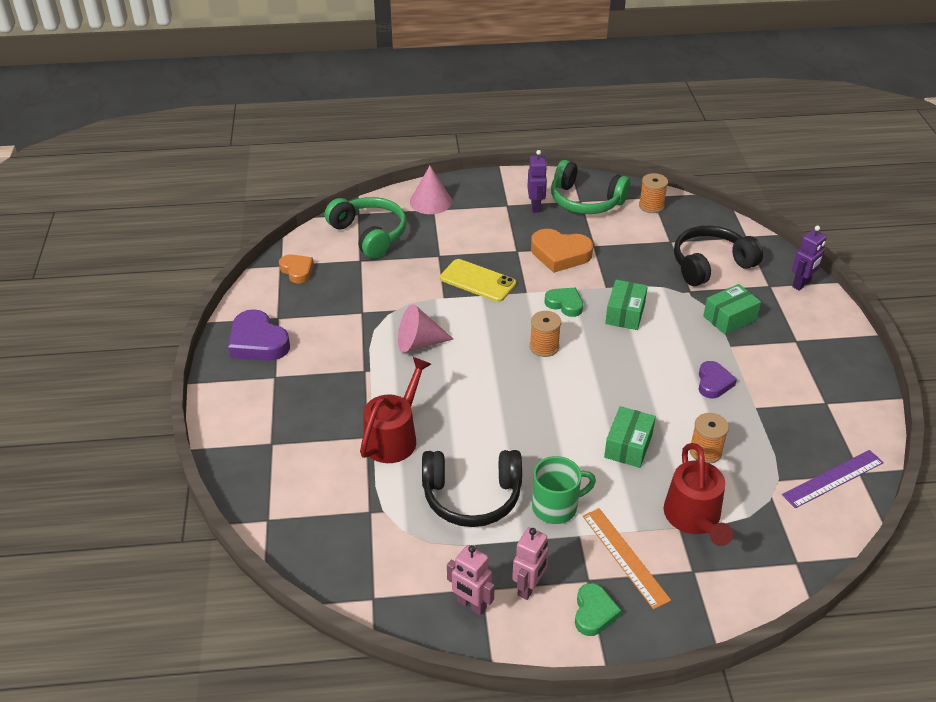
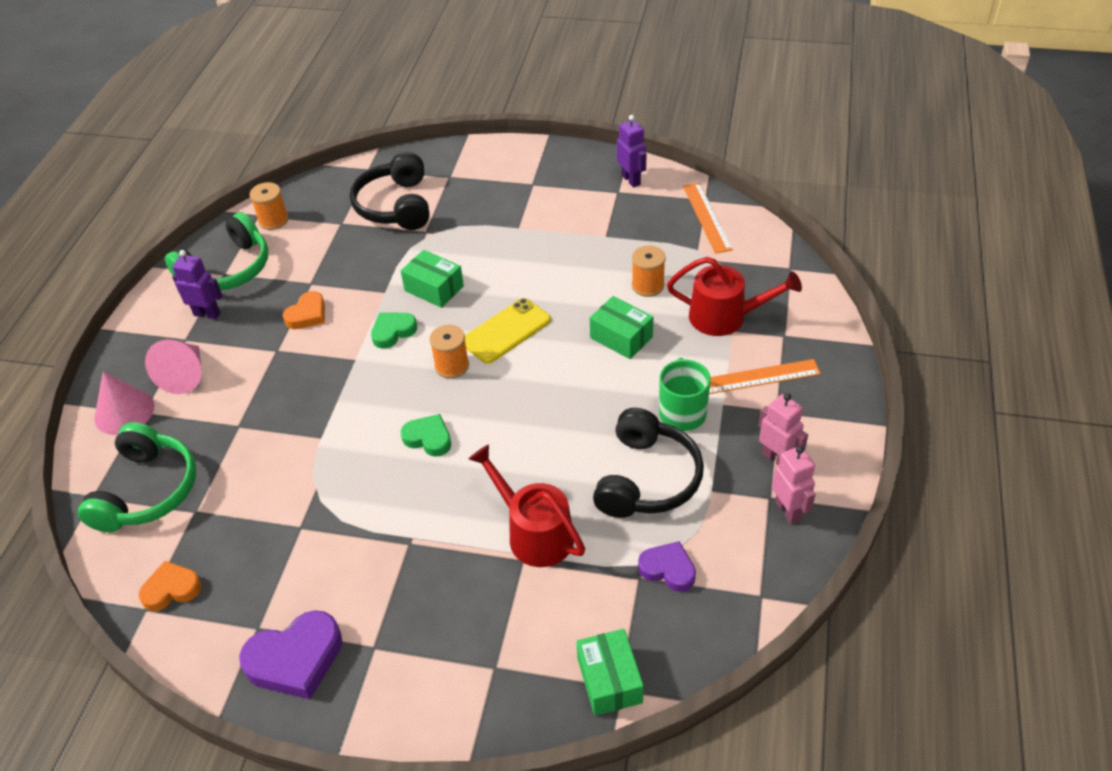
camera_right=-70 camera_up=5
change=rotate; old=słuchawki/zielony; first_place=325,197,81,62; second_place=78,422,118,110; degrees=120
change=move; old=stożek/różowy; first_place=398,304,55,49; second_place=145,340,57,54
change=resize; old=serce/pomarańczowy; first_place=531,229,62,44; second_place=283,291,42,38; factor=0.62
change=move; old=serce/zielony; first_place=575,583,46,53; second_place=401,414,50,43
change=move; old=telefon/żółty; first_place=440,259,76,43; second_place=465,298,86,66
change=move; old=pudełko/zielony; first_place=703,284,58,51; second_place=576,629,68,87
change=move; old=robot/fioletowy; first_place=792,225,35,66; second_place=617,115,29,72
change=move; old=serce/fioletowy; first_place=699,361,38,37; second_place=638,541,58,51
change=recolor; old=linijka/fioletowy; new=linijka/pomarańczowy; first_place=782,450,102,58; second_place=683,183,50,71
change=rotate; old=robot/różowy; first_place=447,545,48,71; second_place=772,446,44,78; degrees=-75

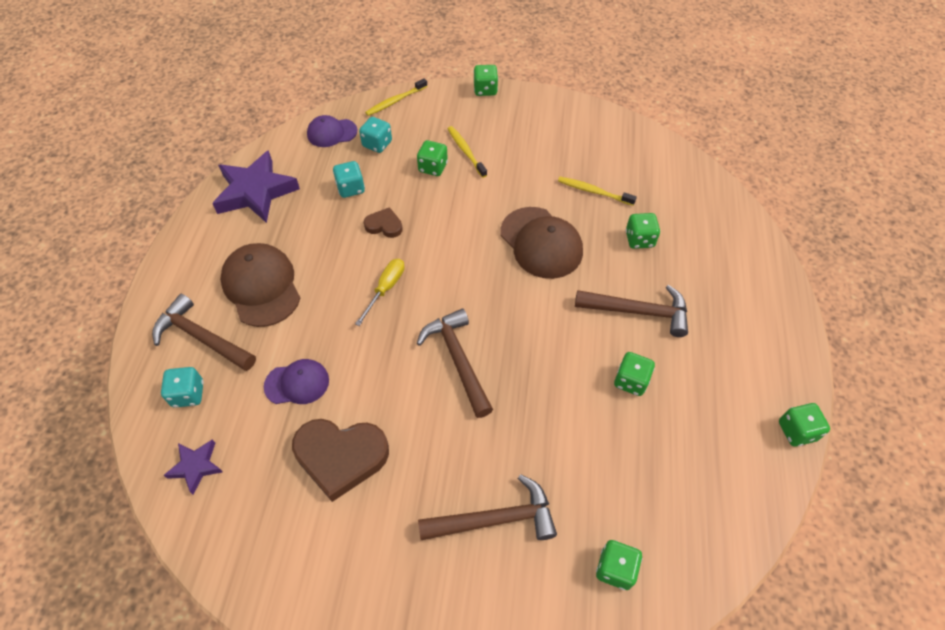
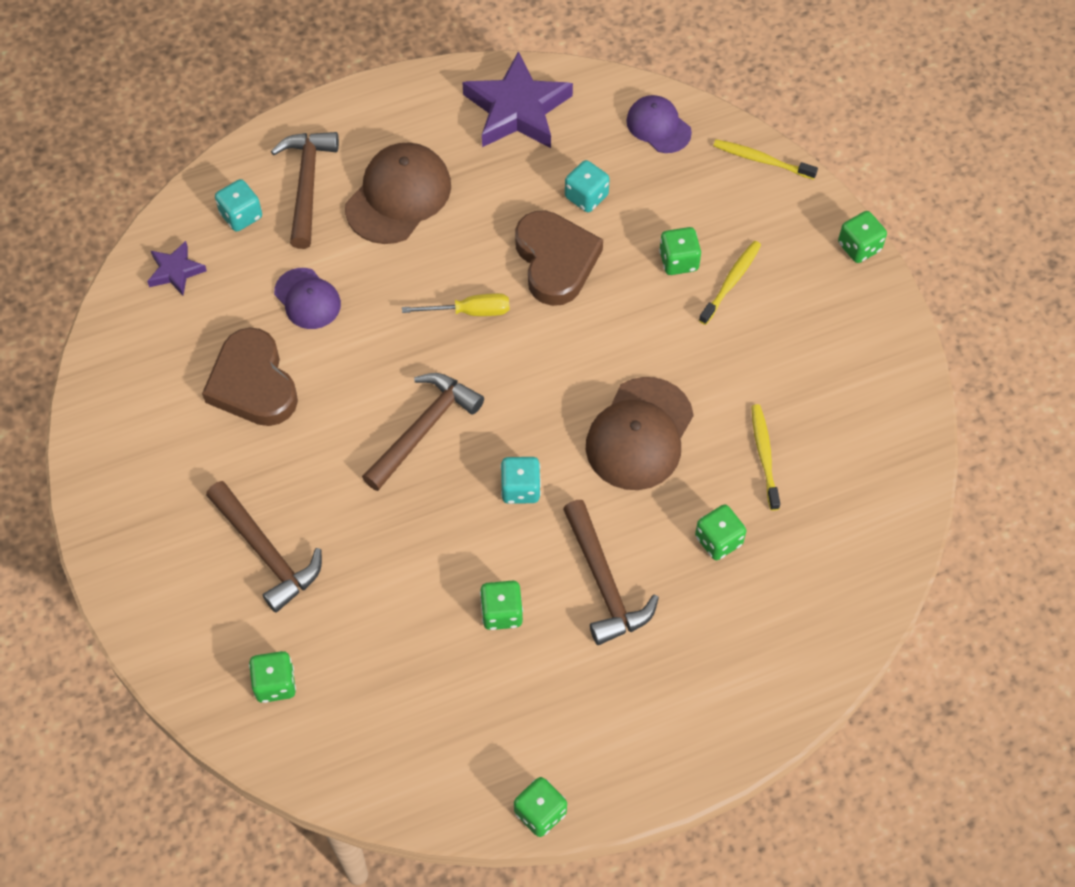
camera_right=60 camera_up=5
change=move; old=kostka do gry/turkusowy; first_place=359,117,33,36; second_place=500,457,41,47
change=resize; old=serce/brązowy; first_place=364,207,39,31; second_place=515,210,88,96; factor=1.96

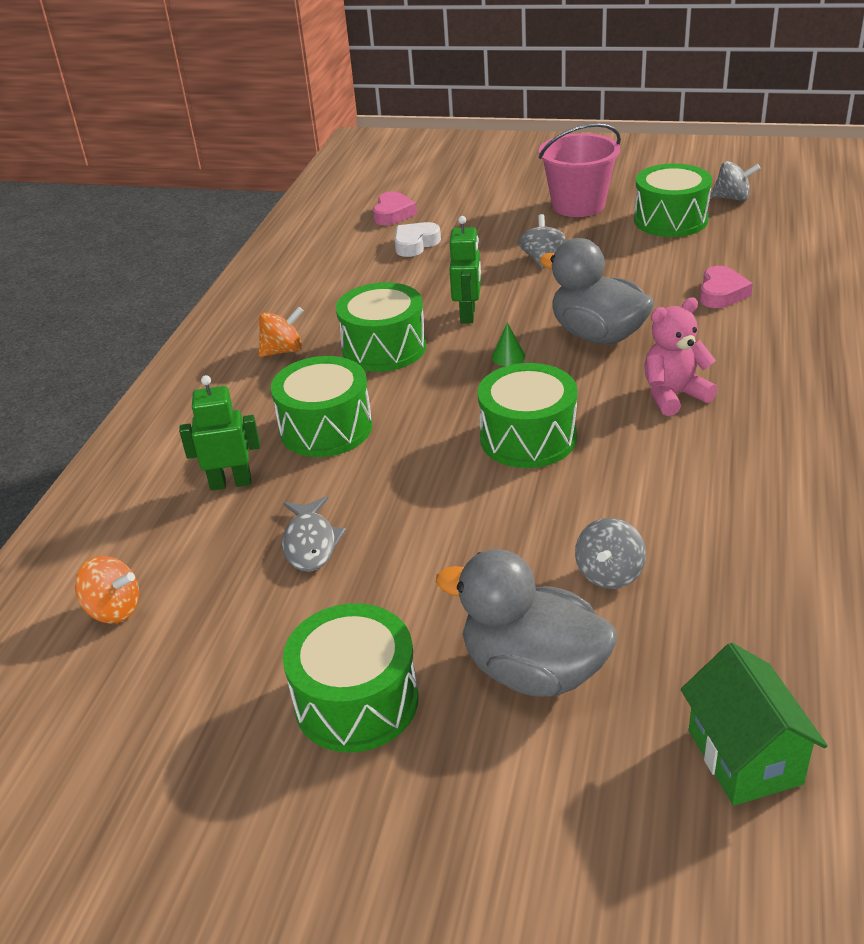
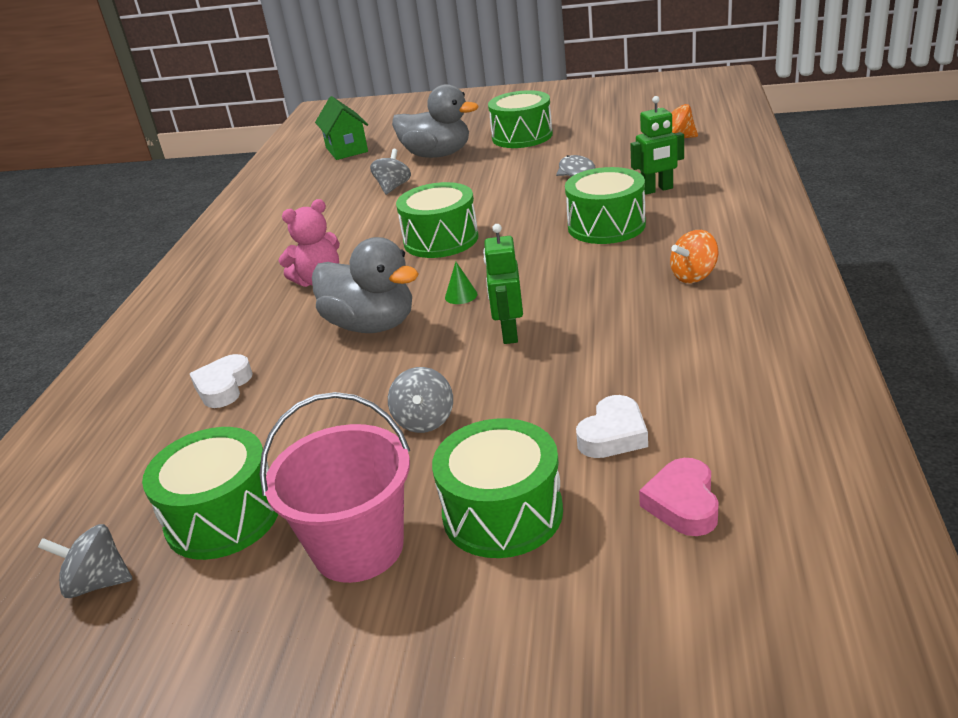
camera_right=175 camera_up=-5
change=recolor; old=serce/różowy; new=serce/biały; first_place=700,266,53,42; second_place=190,354,63,54
change=move; old=bęben/zielony; first_place=336,282,90,90; second_place=432,418,131,140

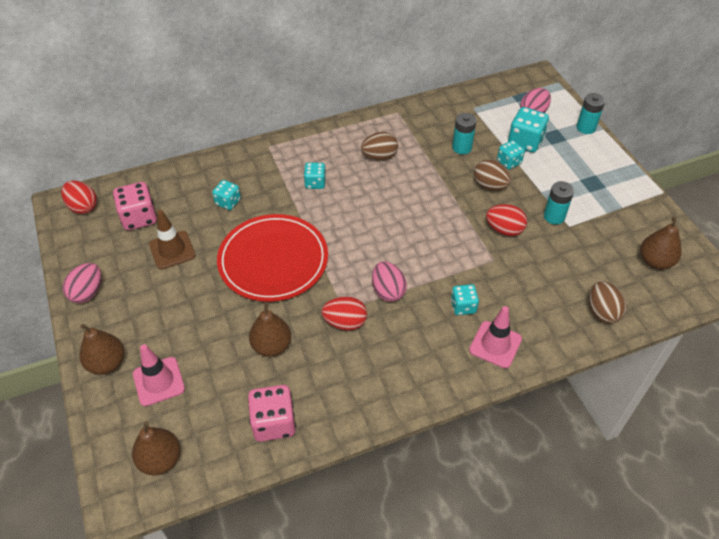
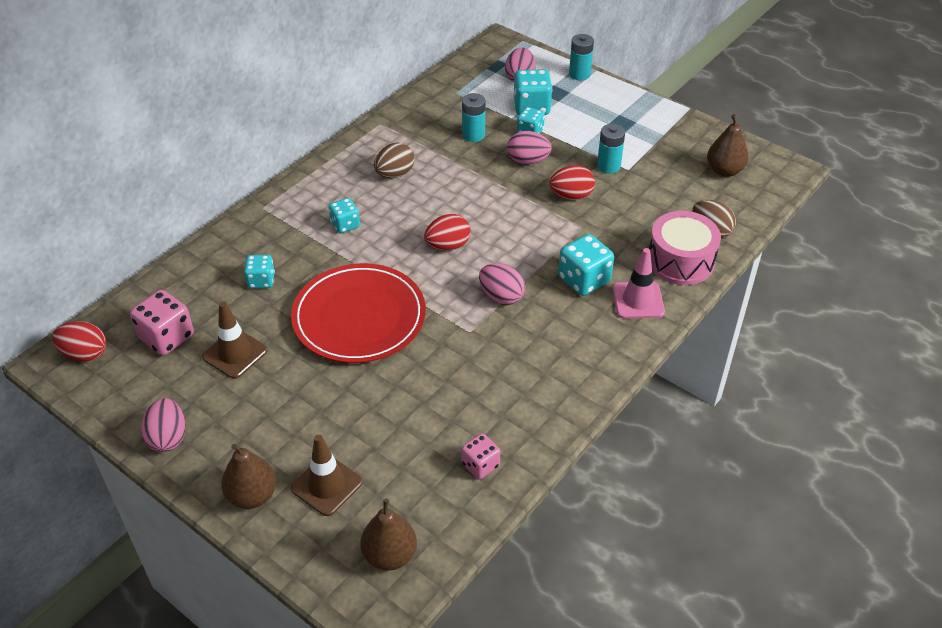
camera_right=-30 camera_up=-5
change=recolor; old=pachołek/różowy; new=pachołek/brązowy; first_place=133,344,52,62; second_place=291,434,72,82
change=move; old=jajko/czerwony; first_place=321,296,46,35; second_place=424,214,46,37
change=resize; old=kostka do gry/różowy; first_place=248,385,48,57; second_place=461,433,39,46; factor=0.62
change=recolor; old=jajko/brązowy; new=jajko/różowy; first_place=474,159,37,31; second_place=507,131,45,33
change=resize; old=kostka do gry/turkusowy; first_place=451,284,28,31; second_place=558,234,56,62; factor=1.6
change=insert; new=bęben/różowy; second_place=649,211,72,74
change=delete; old=gruszka/brązowy; first_place=249,302,42,55

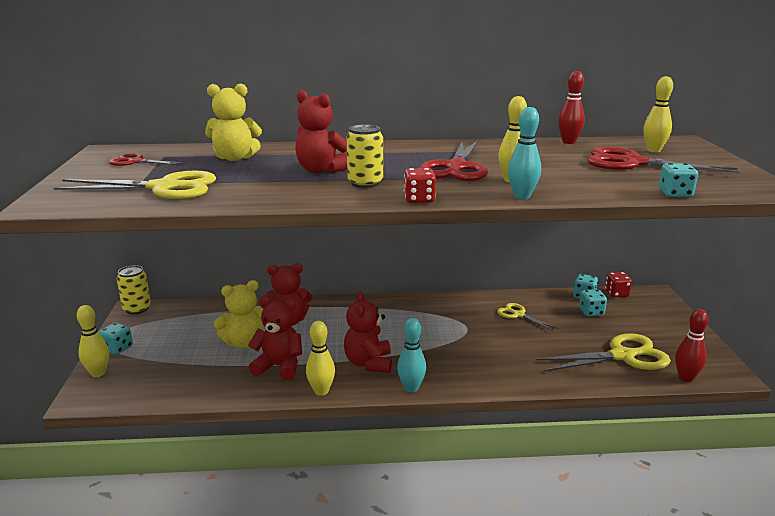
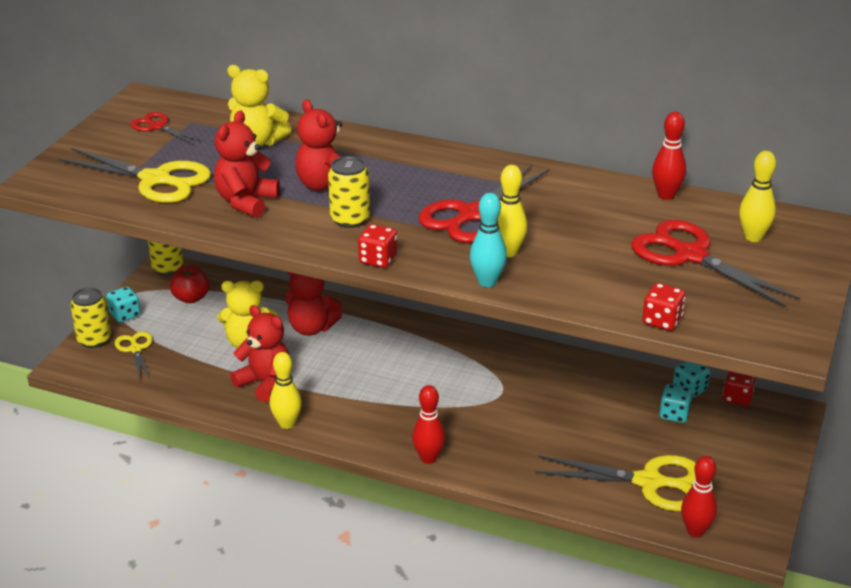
camera_right=25 camera_up=10
change=replace; old=kręgiel/żółty; new=puszka/żółty; first_place=77,305,32,72; second_place=70,288,41,60
change=move; old=nożyczki/żółty; first_place=497,303,62,28; second_place=115,332,37,48
change=insert; new=jabłko/czerwony; second_place=170,265,39,38
change=move; old=miś/czerwony; first_place=344,291,48,82; second_place=214,111,66,107
change=insert; new=kręgiel/czerwony; second_place=412,385,33,79
change=recolor; old=kostka do gry/turkusowy; new=kostka do gry/czerwony; first_place=659,163,39,34; second_place=642,283,43,48
change=delete; old=kręgiel/turkusowy; first_place=397,318,29,74

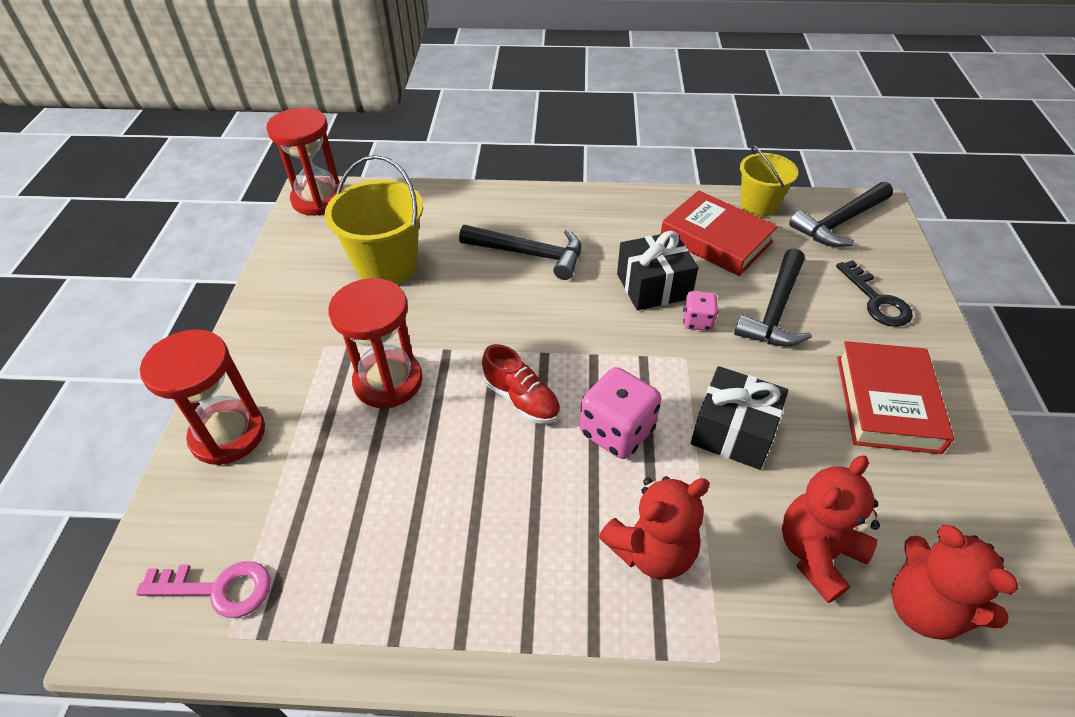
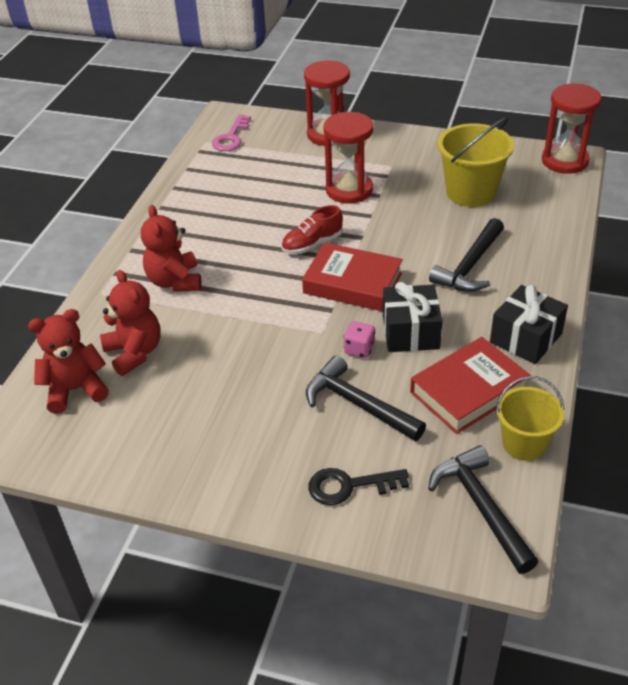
camera_right=105 camera_up=-5
change=move; old=książka/czerwony; first_place=837,341,117,113; second_place=302,242,101,69
change=move; old=prezent/czarny; first_place=691,366,97,104; second_place=490,285,78,79
change=delete; old=kostka do gry/różowy; first_place=580,367,81,92

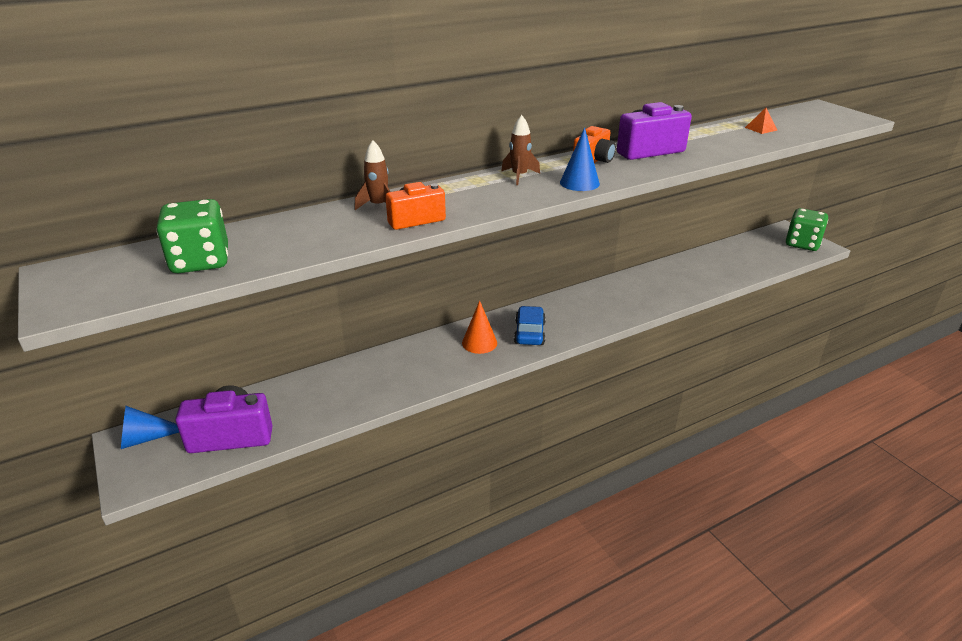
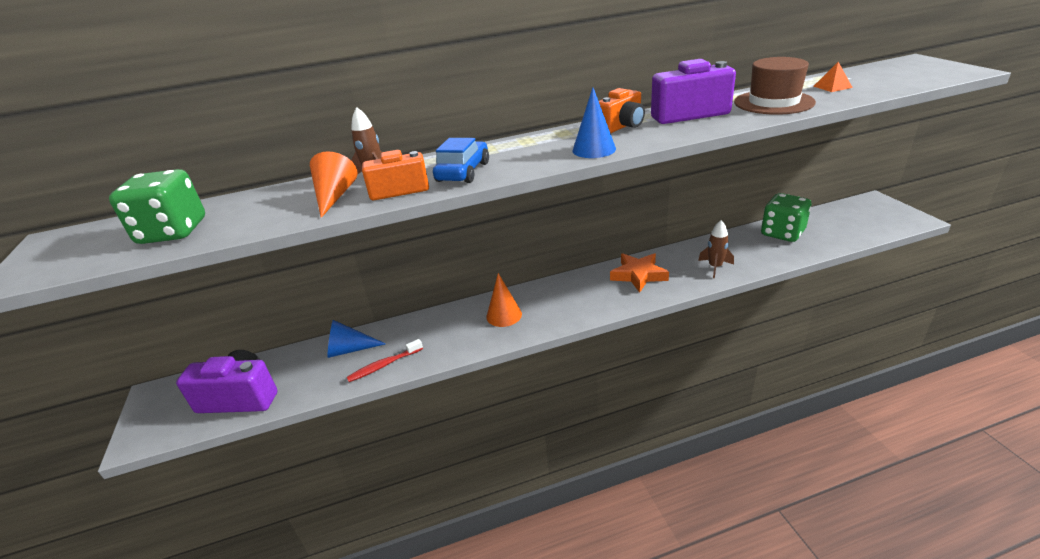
camera_right=15 camera_up=0
change=insert; new=stożek/pomarańczowy; second_place=310,151,48,67
change=move; old=stożek/niebieski; first_place=121,406,58,43; second_place=328,320,58,38
change=insert; new=szczoteczka do zębów/czerwony; second_place=347,339,76,43
change=move; old=samochód/niebieski; first_place=514,306,32,39; second_place=433,138,56,45
change=insert; new=gwiazda/pomarańczowy; second_place=610,253,59,40
change=move; old=rakieta/brązowy; first_place=501,115,39,70; second_place=698,220,36,58
change=insert; new=kapelusz/brązowy; second_place=734,57,82,58
change=move; old=kostka do gry/zielony; first_place=786,208,42,43; second_place=761,193,50,49

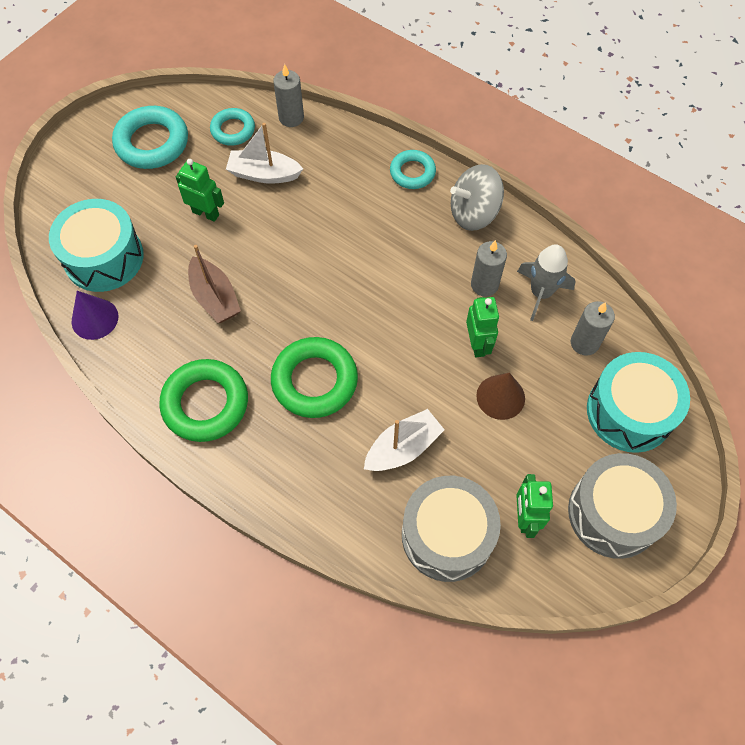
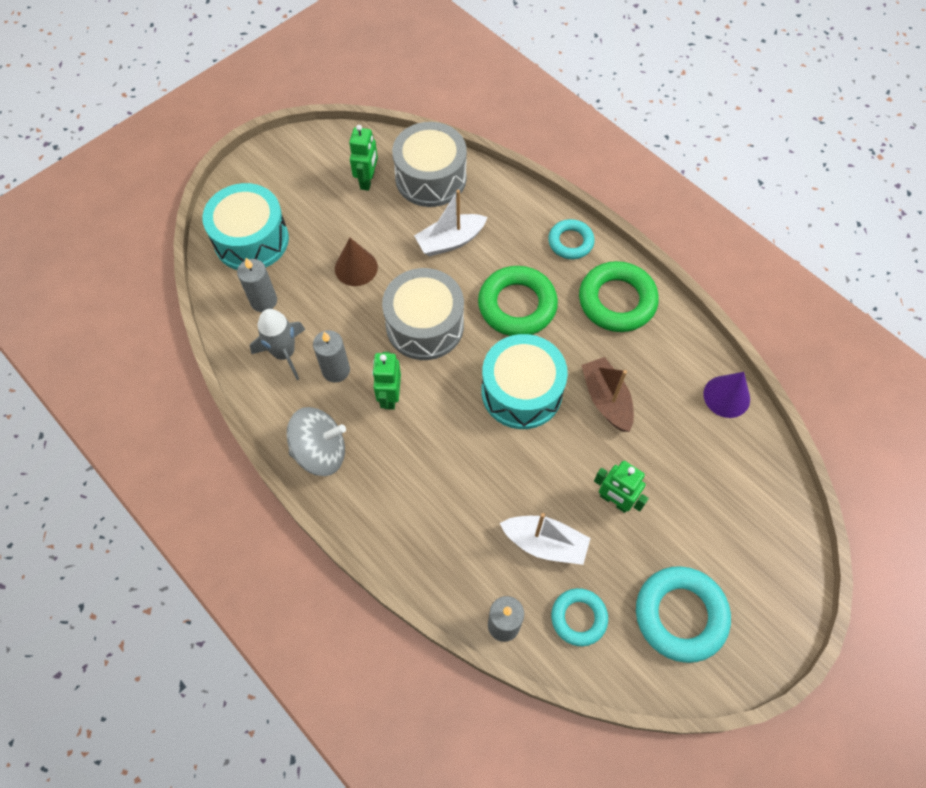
camera_right=-170 camera_up=0
change=move; old=robot/zielony; first_place=466,297,33,60; second_place=372,352,29,58
change=move; old=bęben/szary; first_place=568,453,109,106; second_place=382,268,82,92
change=move; old=bęben/turkusowy; first_place=49,199,95,93; second_place=482,334,86,95
change=move; old=pierścień/turkusowy; first_place=390,150,46,39; second_place=548,219,47,40

